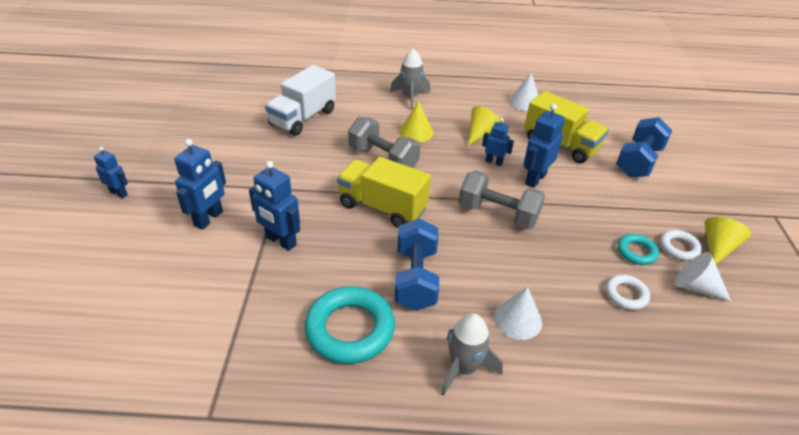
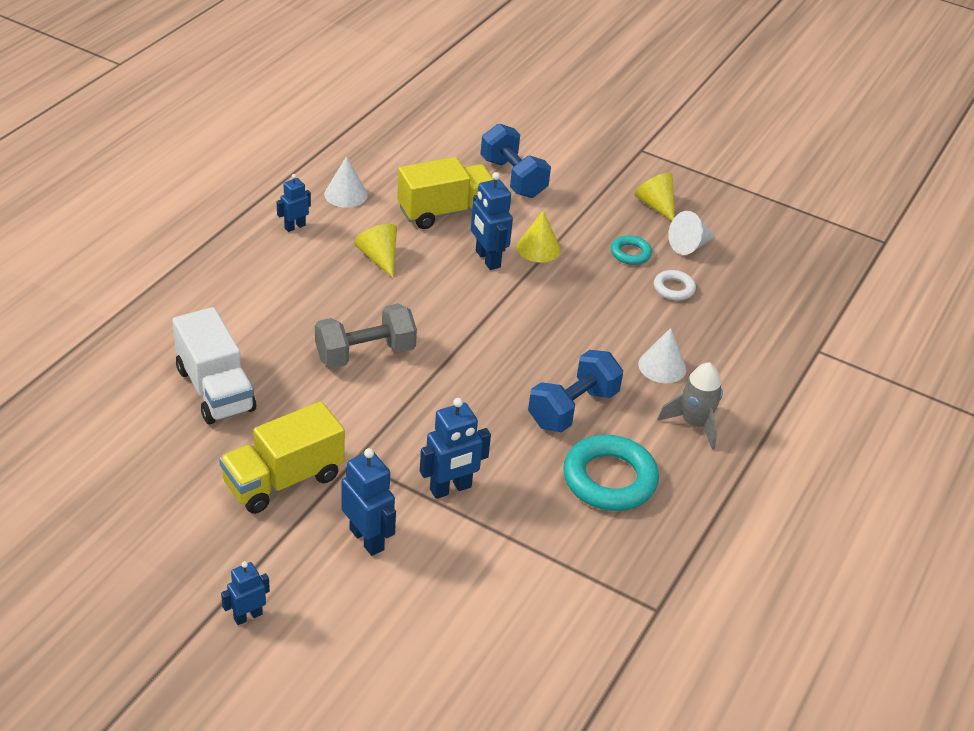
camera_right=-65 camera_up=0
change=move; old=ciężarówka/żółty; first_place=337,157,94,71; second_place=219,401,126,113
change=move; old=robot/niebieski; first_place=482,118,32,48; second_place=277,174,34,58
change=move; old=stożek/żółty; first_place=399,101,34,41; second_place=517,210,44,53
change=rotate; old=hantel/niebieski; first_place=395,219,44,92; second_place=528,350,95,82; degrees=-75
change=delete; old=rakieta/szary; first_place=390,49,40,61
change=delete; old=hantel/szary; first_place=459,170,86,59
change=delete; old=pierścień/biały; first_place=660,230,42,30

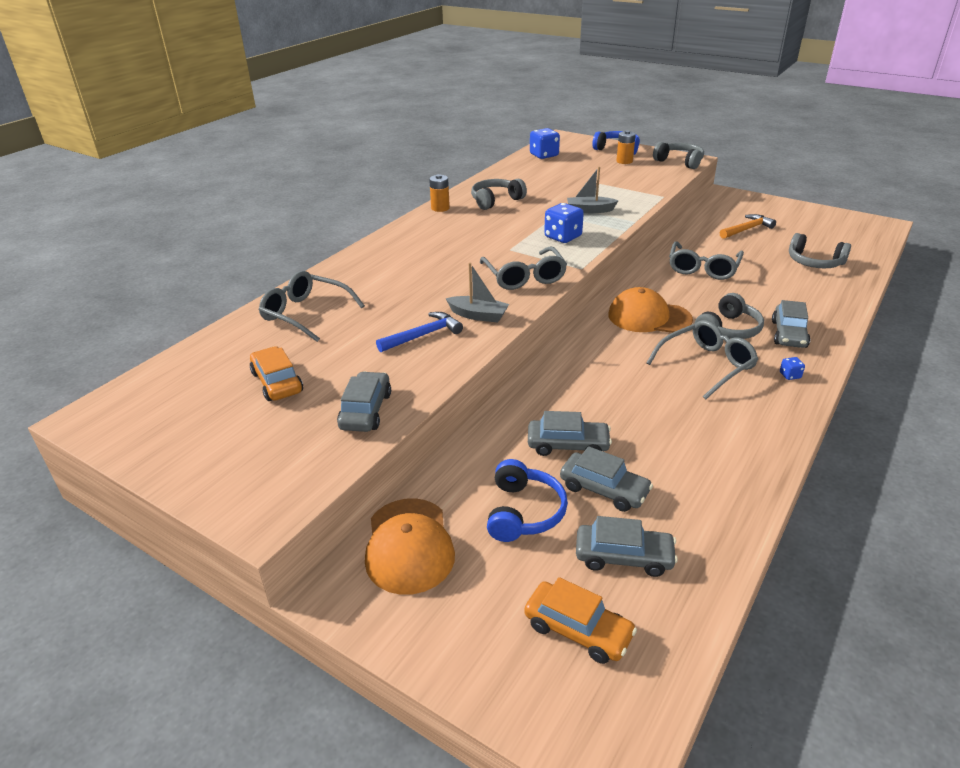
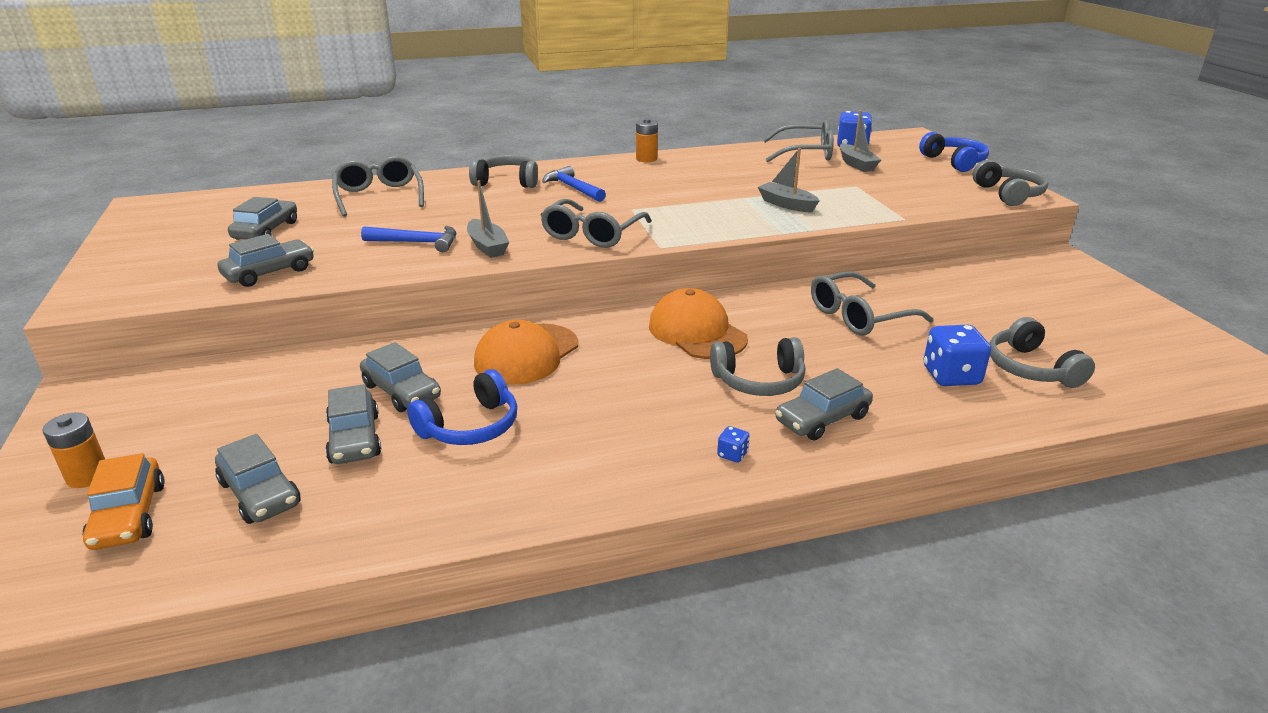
camera_right=40 camera_up=-5
change=move; old=bateria/pomarańczowy; first_place=616,130,20,34; second_place=43,412,62,76
change=recolor; old=samochód/pomarańczowy; new=samochód/szary; first_place=250,346,53,55; second_place=228,197,69,43
change=move; old=słuchawki/niebieski; first_place=487,459,81,83; second_place=407,369,110,76
change=move; old=słuchawki/szary; first_place=471,178,56,32; second_place=469,155,69,33
change=move; old=czapka/pomarańczowy; first_place=365,498,90,97; second_place=474,320,104,65
change=insert; new=młotek/niebieski; second_place=542,166,64,36
change=move; old=okulary/szary; first_place=646,320,112,80; second_place=763,120,71,42
change=insert; new=łódka/szary; second_place=840,110,41,62
change=move; old=kostka do gry/niebieski; first_place=544,203,40,40; second_place=923,325,68,61
change=delete; old=młotek/pomarańczowy; first_place=720,214,56,25

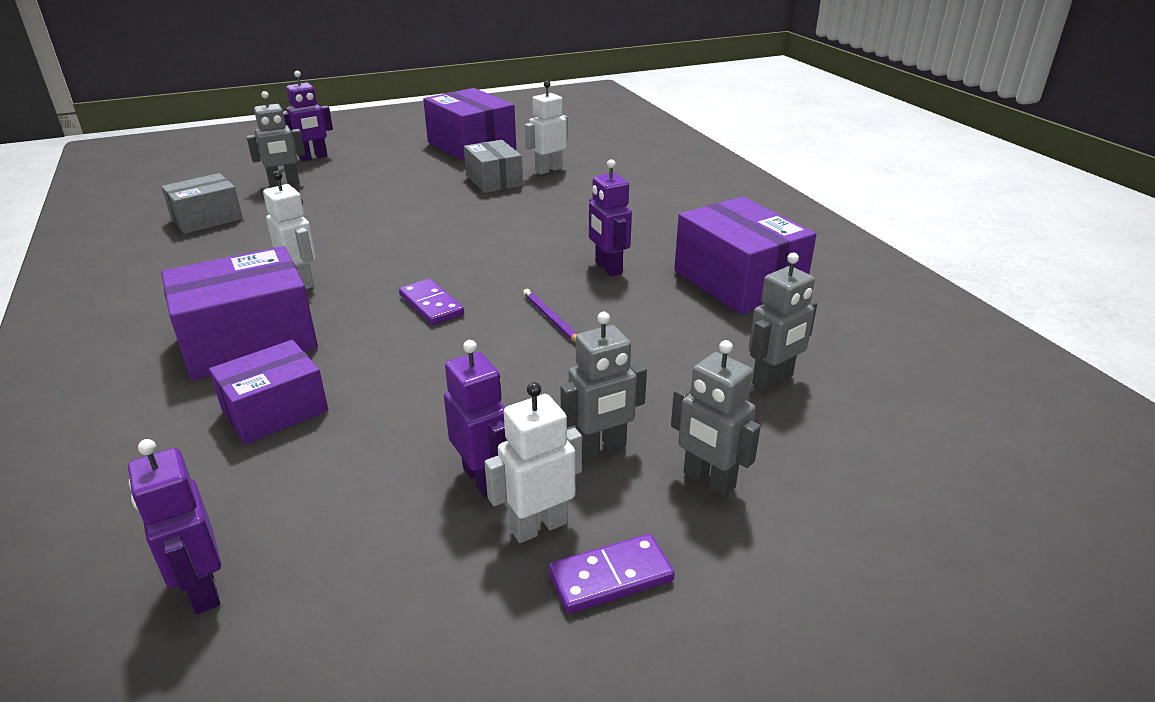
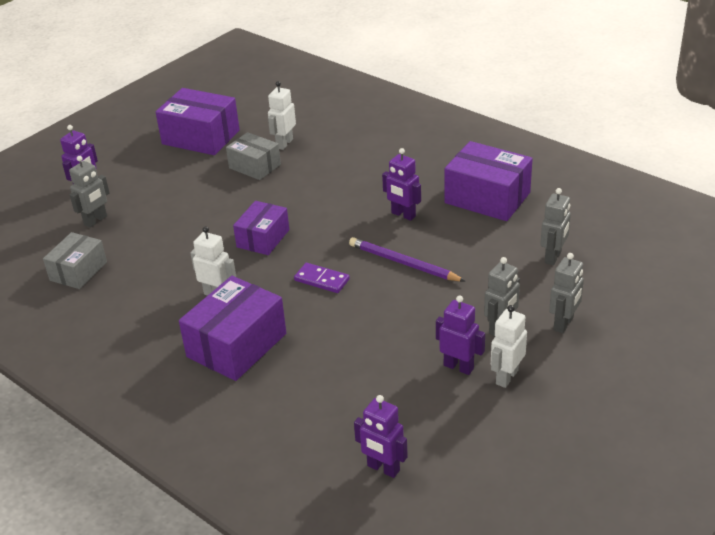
camera_right=-25 camera_up=5
change=move; old=pudełko/fioletowy; first_place=209,340,119,104; second_place=233,201,56,54
change=resize; old=ołówek/fioletowy; first_place=523,289,54,54; second_place=349,237,116,45; factor=1.69
change=rotate; old=robot/szary; first_place=671,340,90,157; second_place=549,253,35,80; degrees=-75
change=delete; old=kostka domina/fioletowy; first_place=548,534,127,80

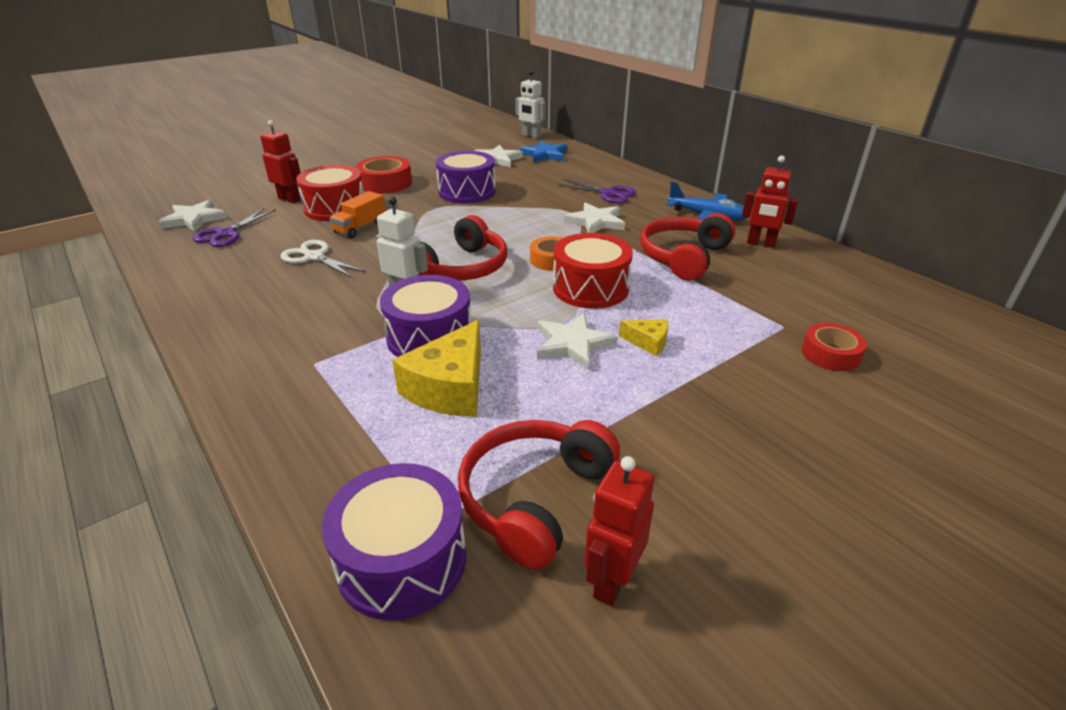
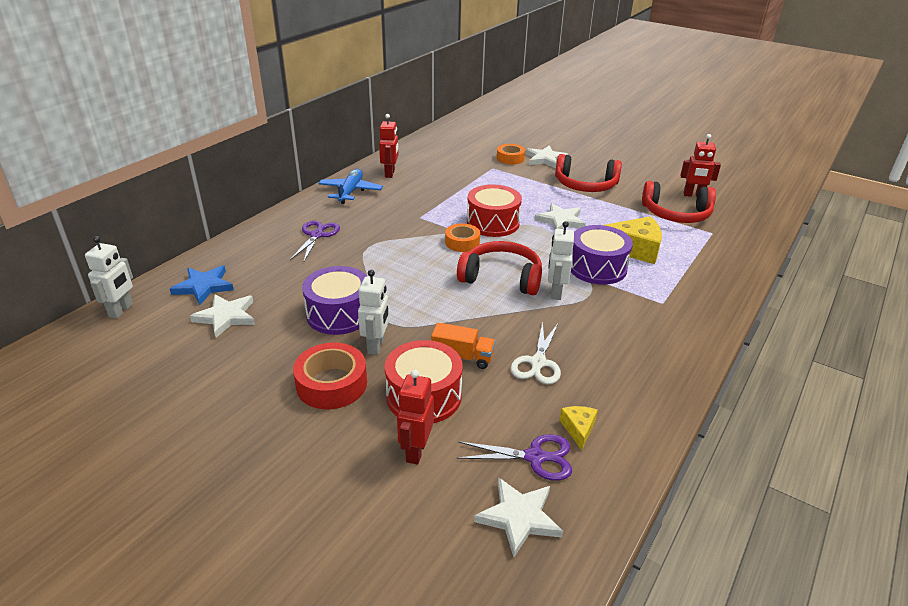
camera_right=-110 camera_up=0
change=insert; new=robot/biały; second_place=358,270,31,85
change=recolor; old=taśma klejąca/czerwony; new=taśma klejąca/pomarańczowy; first_place=802,323,65,48; second_place=497,144,28,21
change=move; old=gwiazda/biały; first_place=564,202,61,31; second_place=526,145,43,23
change=move; old=słuchawki/czerwony; first_place=640,213,95,68; second_place=555,154,67,38
change=move; old=ser/żółty; first_place=619,319,49,37; second_place=560,406,38,44
change=delete; old=bęben/fioletowy; first_place=322,463,144,157

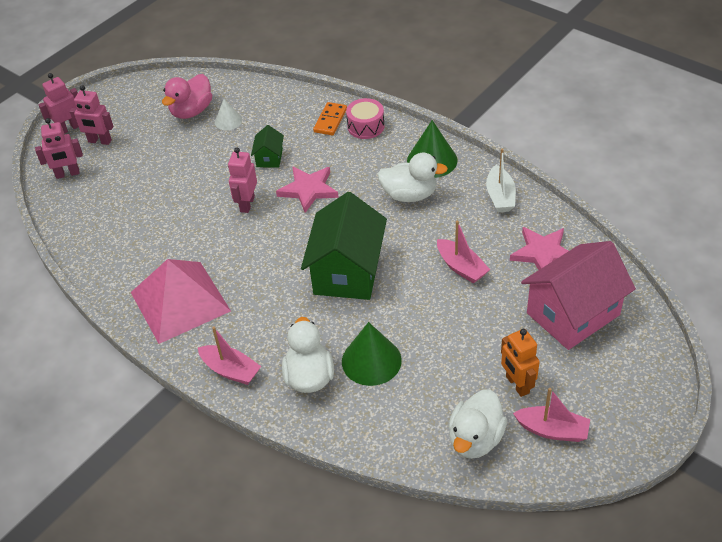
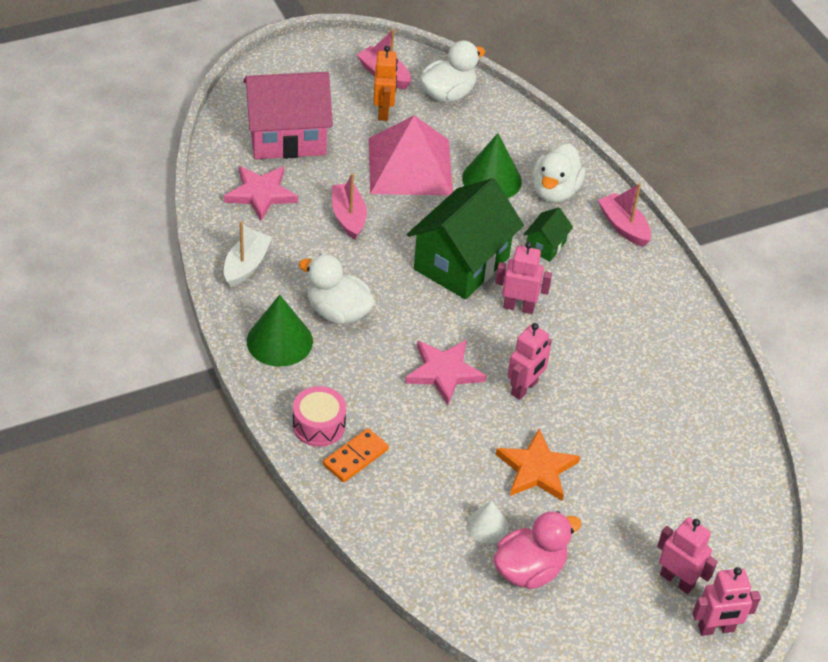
camera_right=-160 camera_up=0
change=move; old=piramida/różowy; first_place=131,259,100,85; second_place=369,115,84,80
change=move; old=robot/różowy; first_place=35,118,48,61; second_place=496,242,56,72
change=insert; new=gwiazda/pomarańczowy; second_place=496,429,84,72
change=move; old=domek/zielony; first_place=251,125,33,43; second_place=523,208,50,53

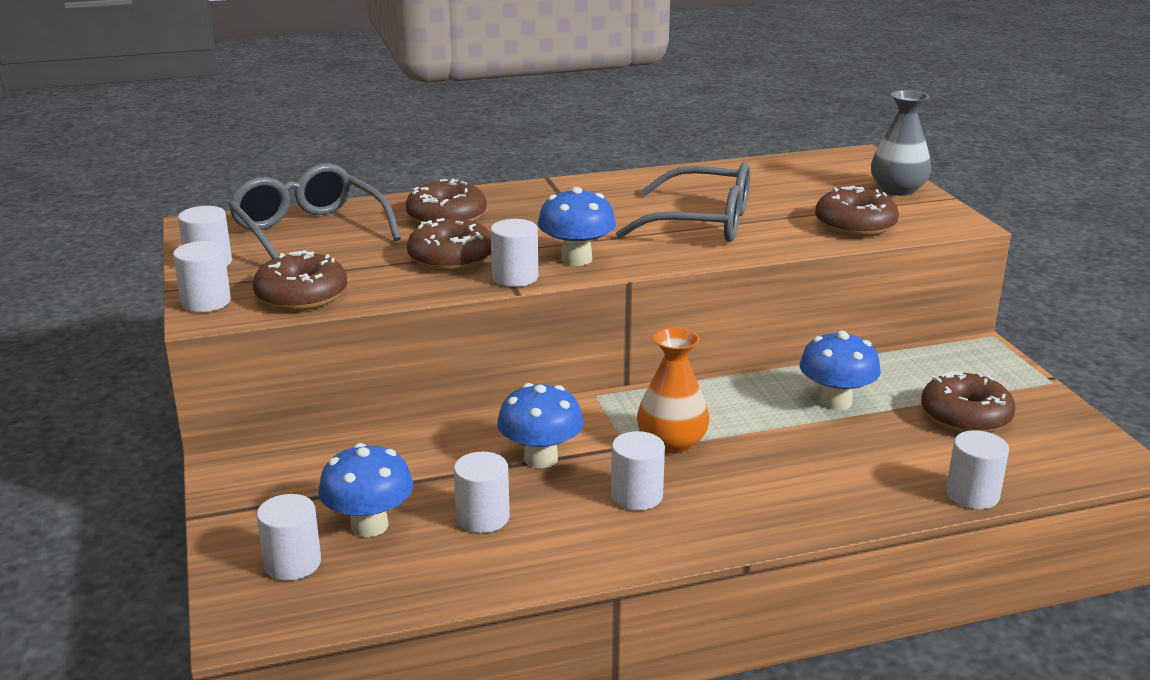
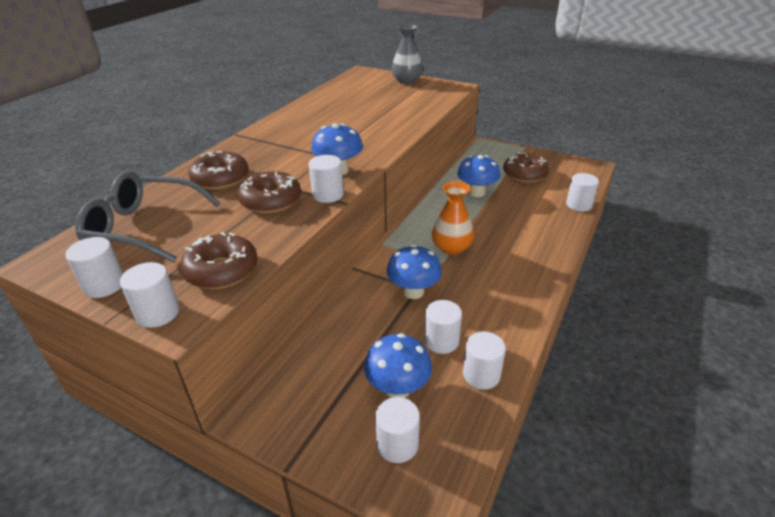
camera_right=-45 camera_up=10
change=move; old=walec/biały; first_place=611,431,54,79; second_place=463,332,43,58
change=delete; old=okulary/szary; first_place=616,162,134,80
change=delete; old=donut/brązowy; first_place=815,186,84,51

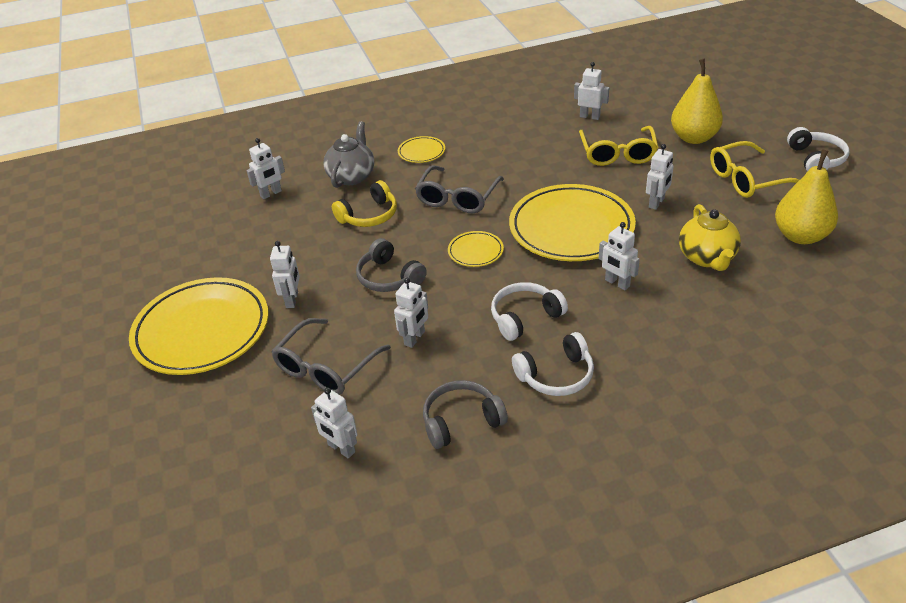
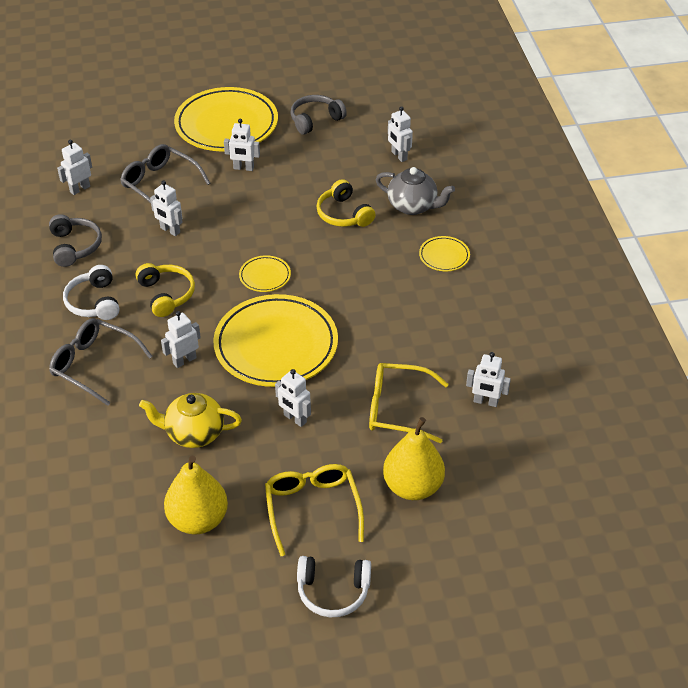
camera_right=95 camera_up=5
change=move; old=okulary/szary; first_place=415,165,89,48; second_place=49,318,104,88
change=recolor; old=słuchawki/biały; new=słuchawki/żółty; first_place=491,282,77,59; second_place=136,263,59,54
change=move; old=słuchawki/szary; first_place=356,238,71,54; second_place=290,95,57,40
change=rotate; old=robot/biały; first_place=574,62,35,58; second_place=466,352,45,55; degrees=75

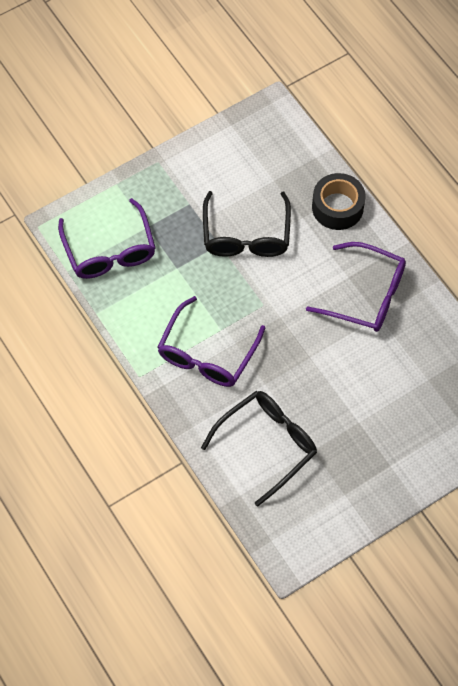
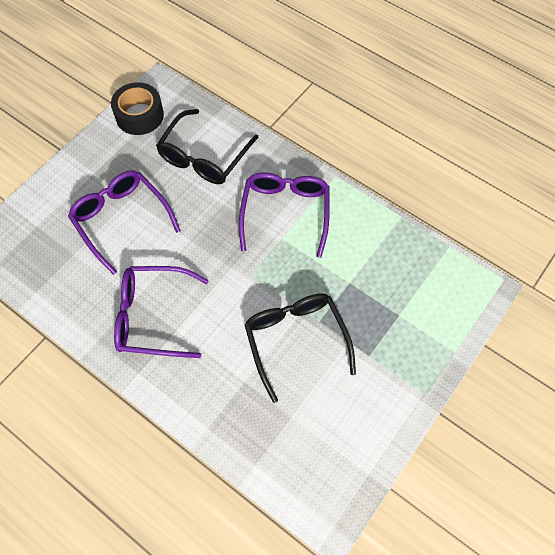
camera_right=160 camera_up=0
change=move; old=okulary/fioletowy; first_place=58,198,98,81; second_place=68,171,113,104
change=move; old=taśma klejąca/czarny; first_place=312,173,54,57; second_place=111,82,53,53

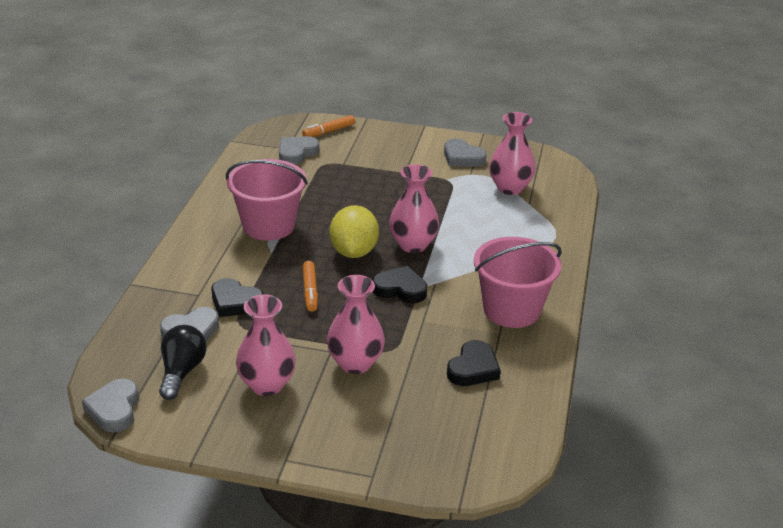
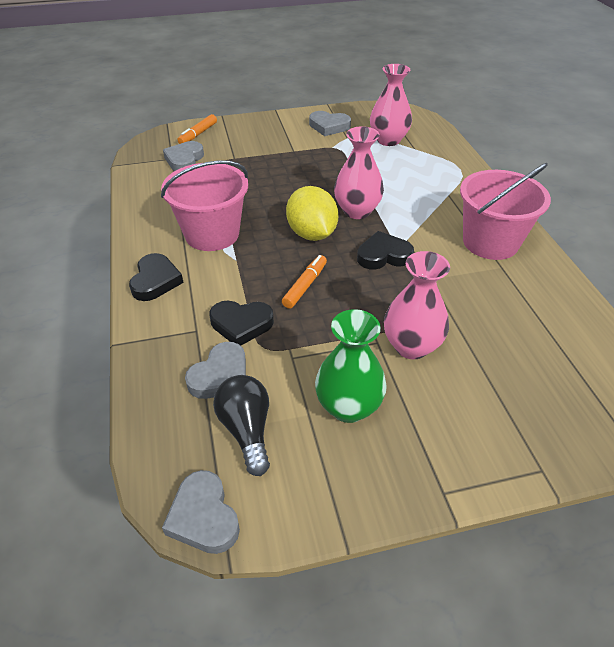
camera_right=-25 camera_up=10
change=move; old=serce/czarny; first_place=447,340,54,46; second_place=129,253,55,48
change=rotate; old=flamaster/pomarańczowy; first_place=302,261,16,51; second_place=282,255,45,54; degrees=-120
change=recolor; old=wazon/różowy; new=wazon/zielony; first_place=236,294,60,102; second_place=315,309,72,114

